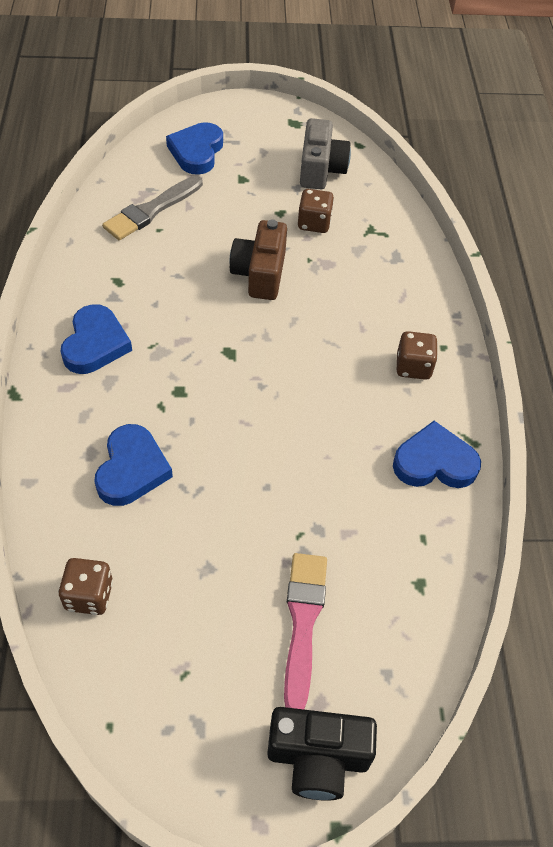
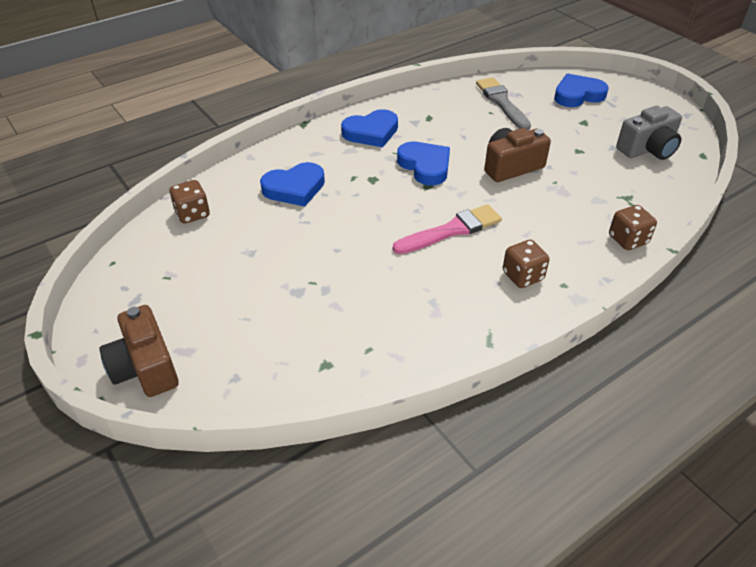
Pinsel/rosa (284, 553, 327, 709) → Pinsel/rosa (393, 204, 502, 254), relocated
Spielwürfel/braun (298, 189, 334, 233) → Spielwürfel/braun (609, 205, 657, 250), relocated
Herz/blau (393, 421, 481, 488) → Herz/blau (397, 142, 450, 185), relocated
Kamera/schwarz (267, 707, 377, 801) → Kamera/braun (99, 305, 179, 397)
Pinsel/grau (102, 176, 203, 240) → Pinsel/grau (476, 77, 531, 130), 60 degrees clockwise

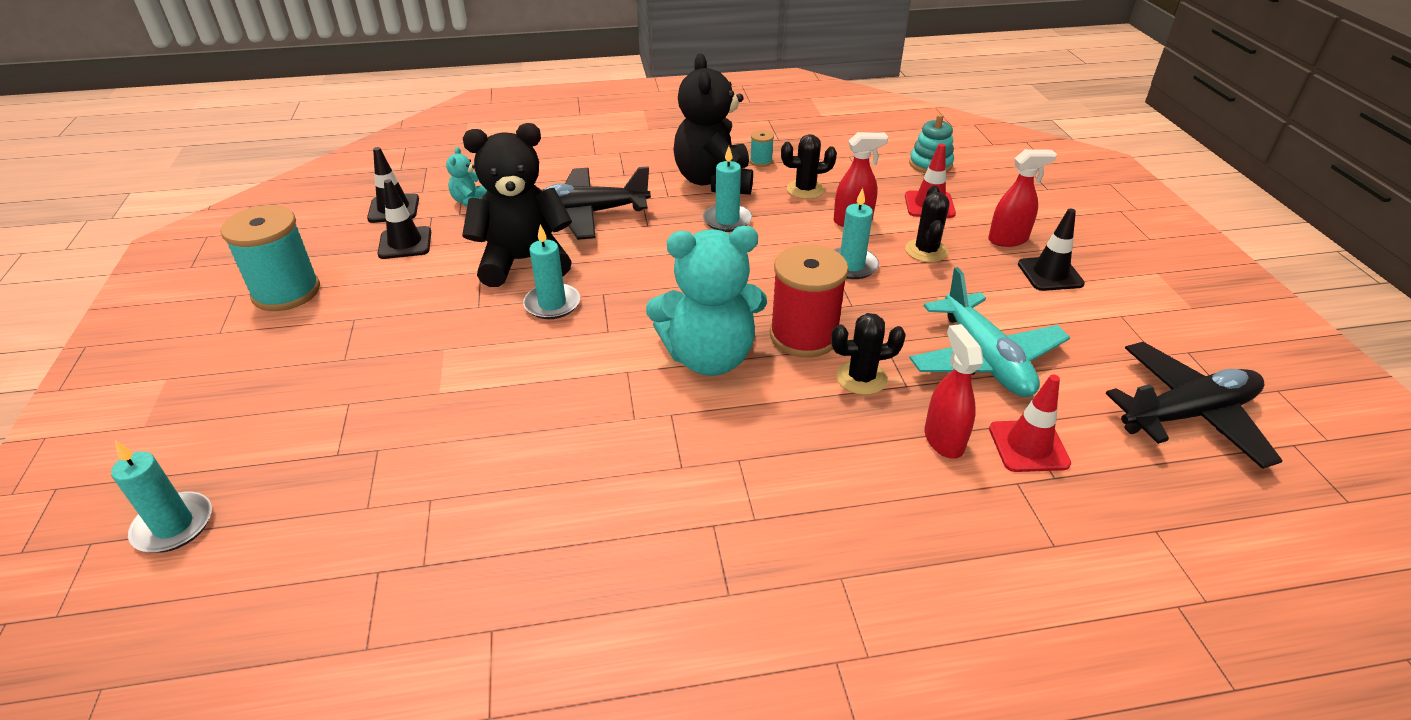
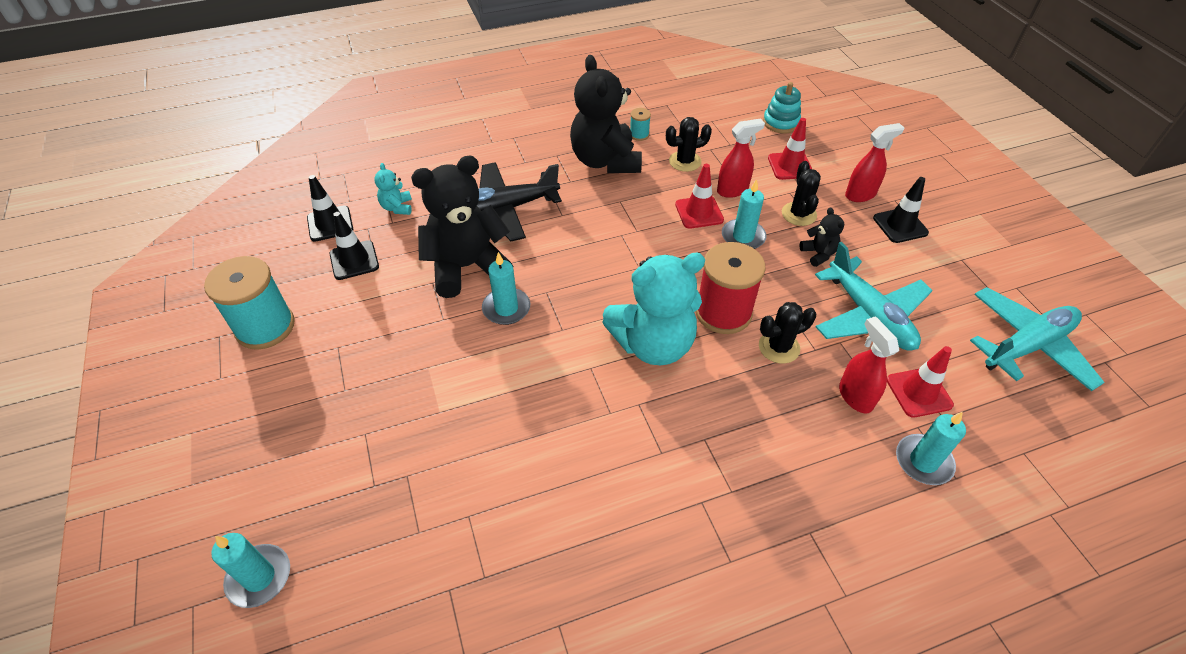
- → Leitkegel/rot (675, 164, 724, 229)
- → Teddybär/schwarz (799, 207, 844, 267)
Kerze/türkis (703, 146, 752, 232) → Kerze/türkis (896, 411, 966, 485), relocated
Flugzeug/schwarz (1106, 342, 1283, 469) → Flugzeug/türkis (970, 287, 1105, 391)

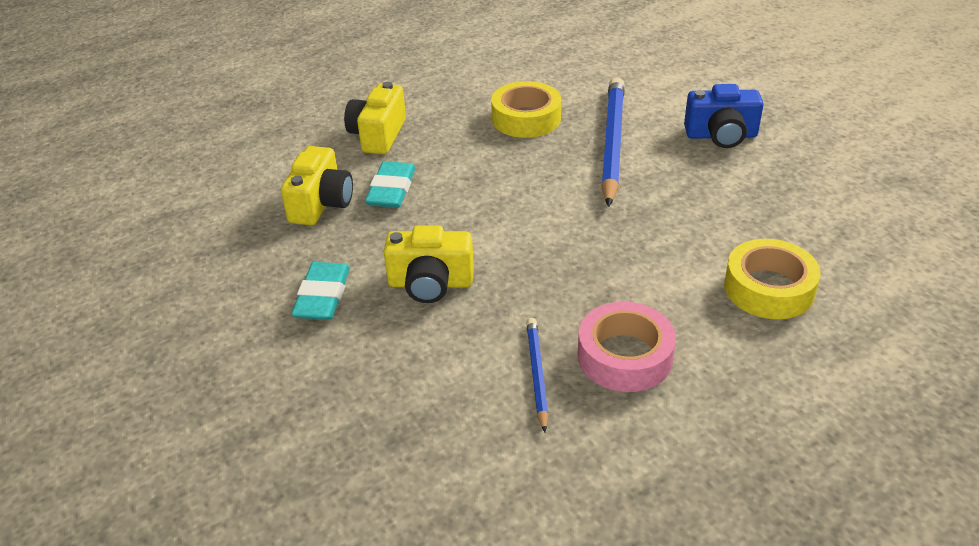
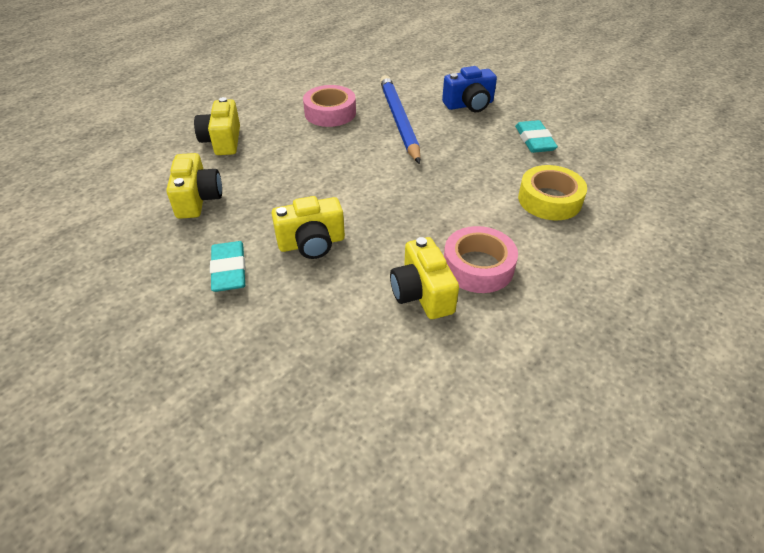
Radiergummi/türkis (365, 161, 416, 208) → Radiergummi/türkis (515, 120, 558, 153), relocated
Bleistift/blau (526, 318, 549, 432) → Kamera/gelb (390, 237, 459, 319)
Klebeband/gelb (491, 81, 561, 138) → Klebeband/rosa (303, 85, 356, 127)

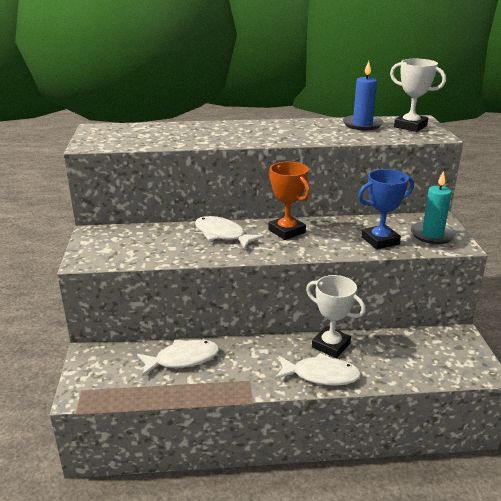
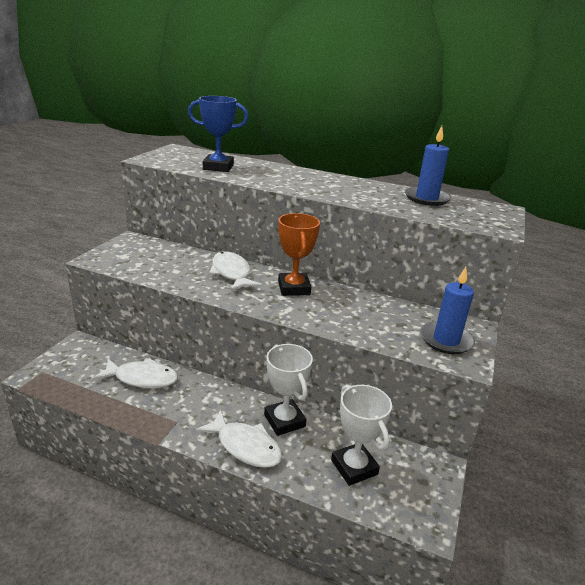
Pokal/blau (358, 169, 414, 249) → Pokal/blau (188, 96, 249, 172), relocated
Pokal/weiß (390, 59, 446, 132) → Pokal/weiß (331, 385, 392, 486), relocated
Kerze/türkis (411, 171, 456, 244) → Kerze/blau (421, 267, 475, 354)

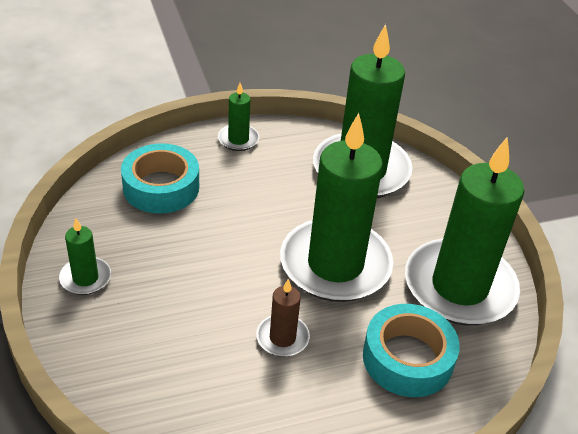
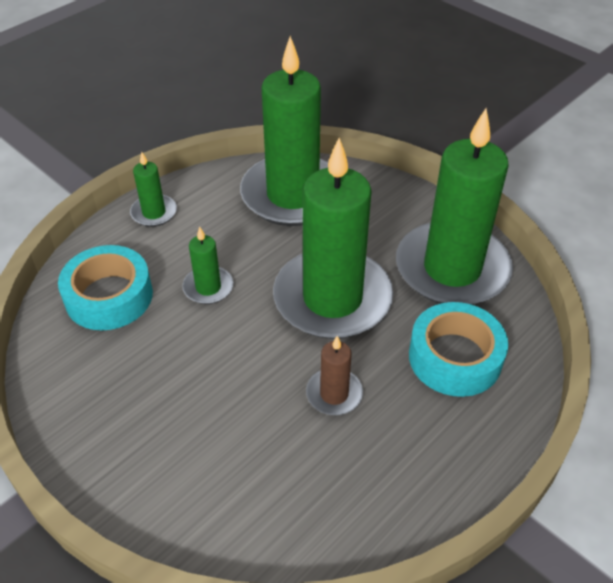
Kerze/grün (59, 218, 111, 295) → Kerze/grün (182, 226, 233, 304), relocated

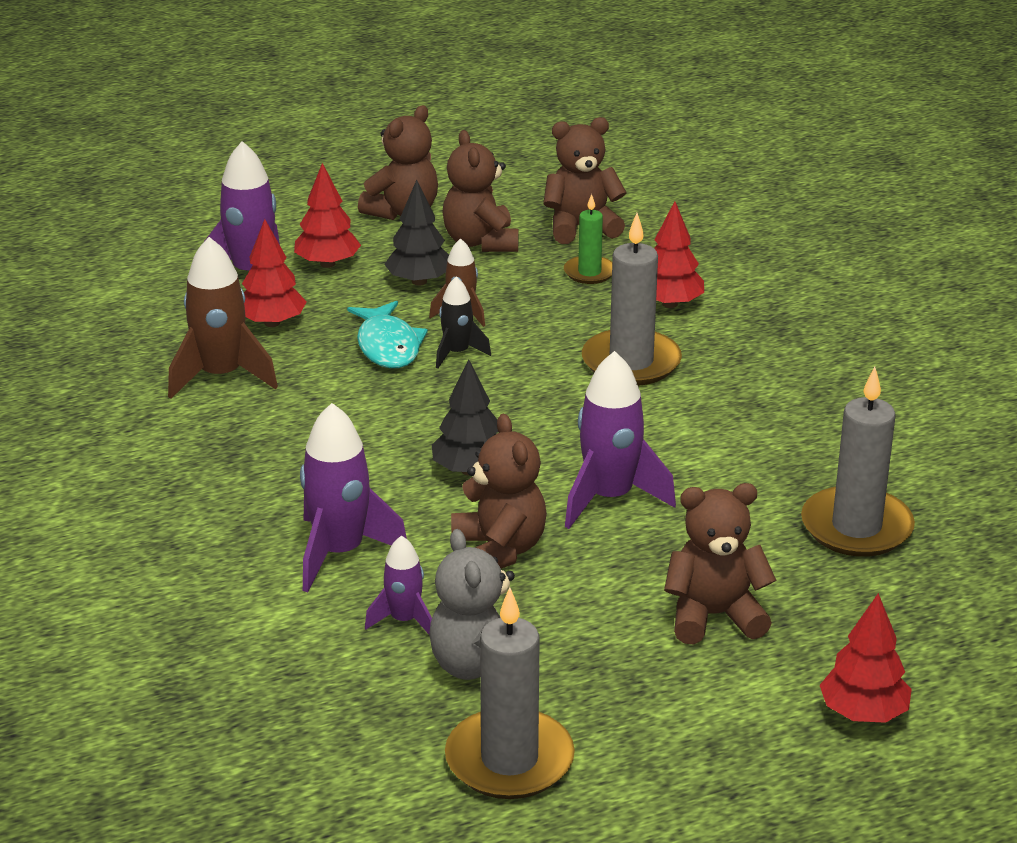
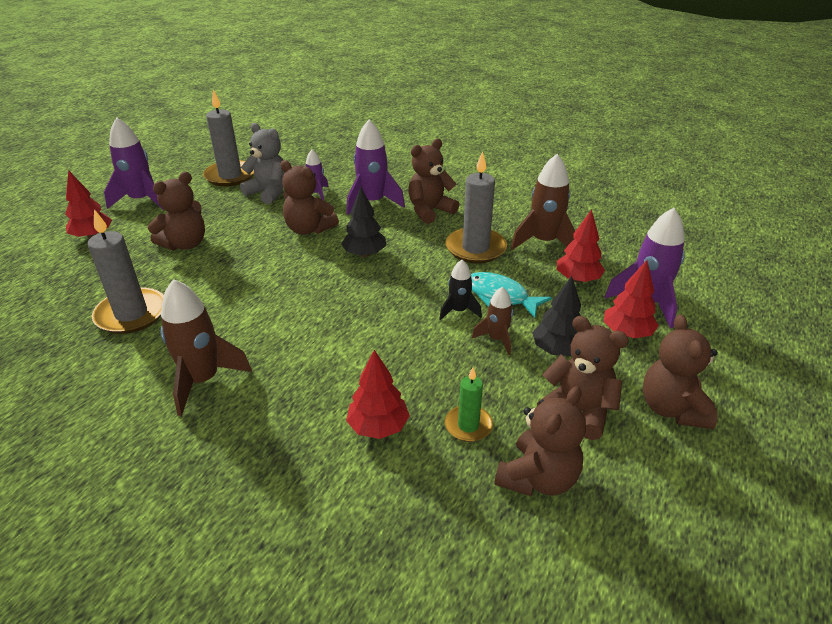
- → Rakete/braun (161, 279, 252, 416)
- → Teddybär/braun (408, 139, 459, 224)
Rakete/lila (565, 351, 676, 529) → Rakete/lila (104, 117, 164, 210), relocated
Kerze/grau (582, 213, 682, 386) → Kerze/grau (445, 151, 507, 263), relocated

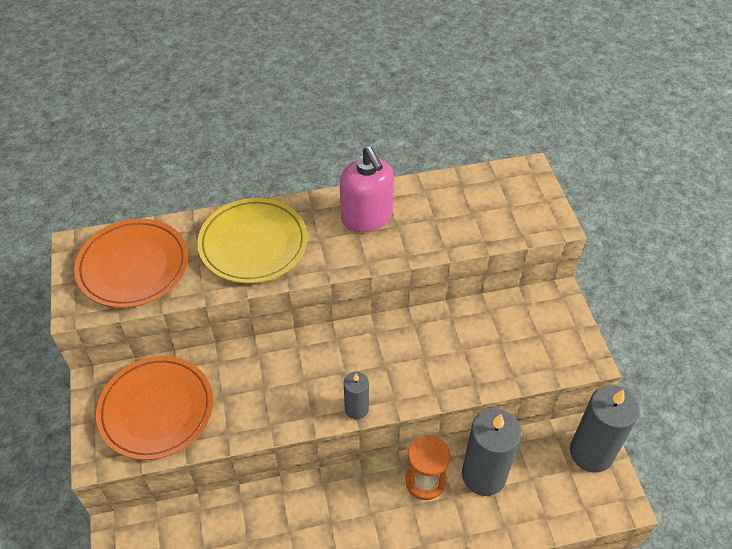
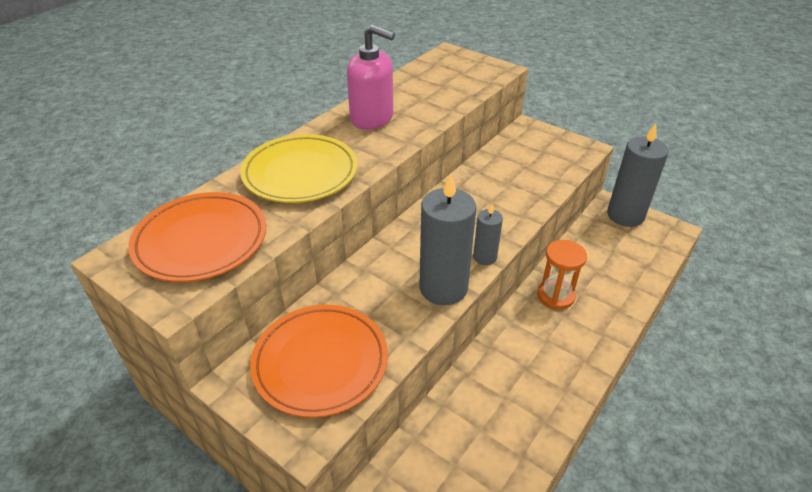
Kerze/grau (462, 409, 521, 496) → Kerze/grau (420, 173, 476, 305), relocated

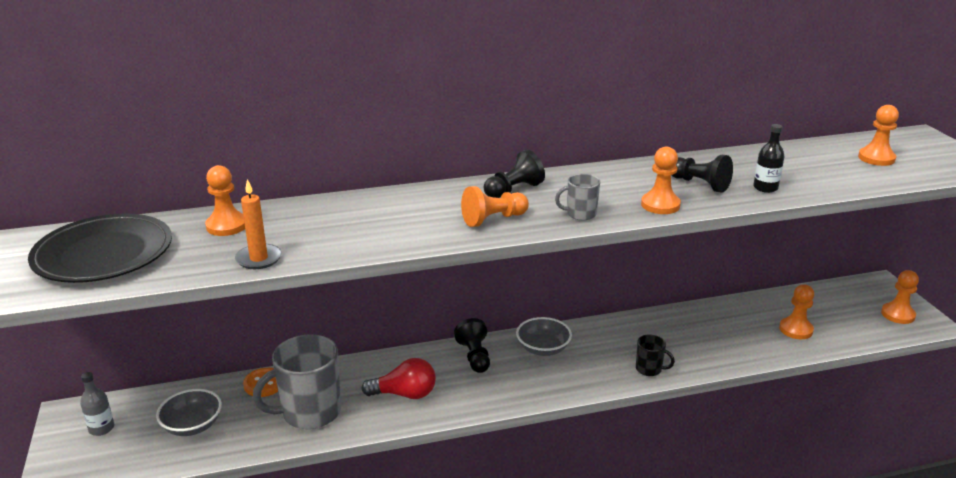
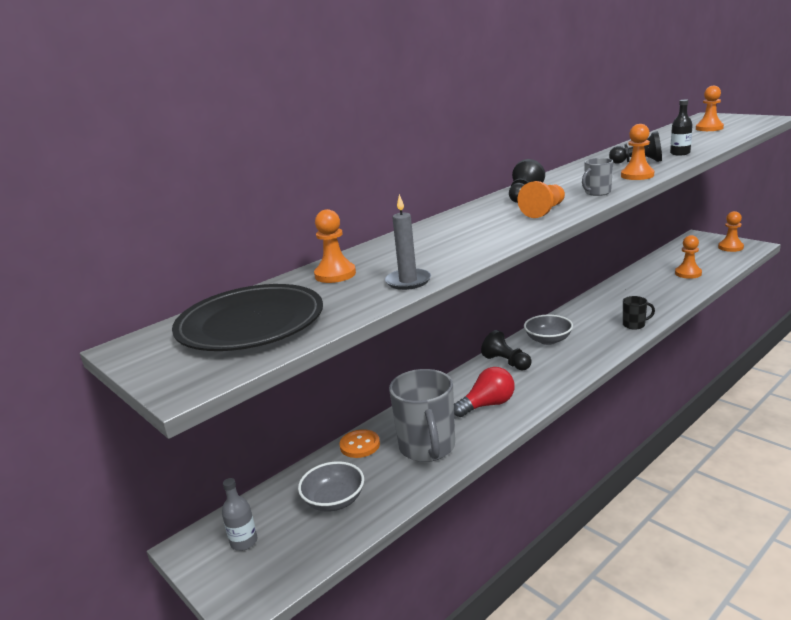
Kerze/orange (235, 179, 282, 269) → Kerze/grau (385, 194, 431, 290)
Tasse/grau (253, 334, 341, 429) → Tasse/grau (389, 369, 455, 462), 45 degrees counterclockwise

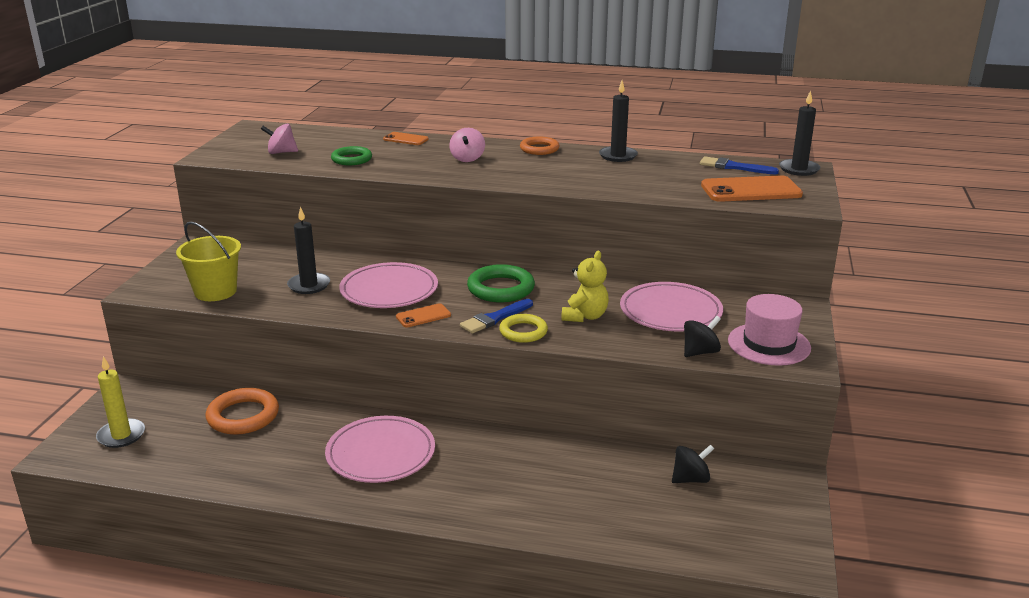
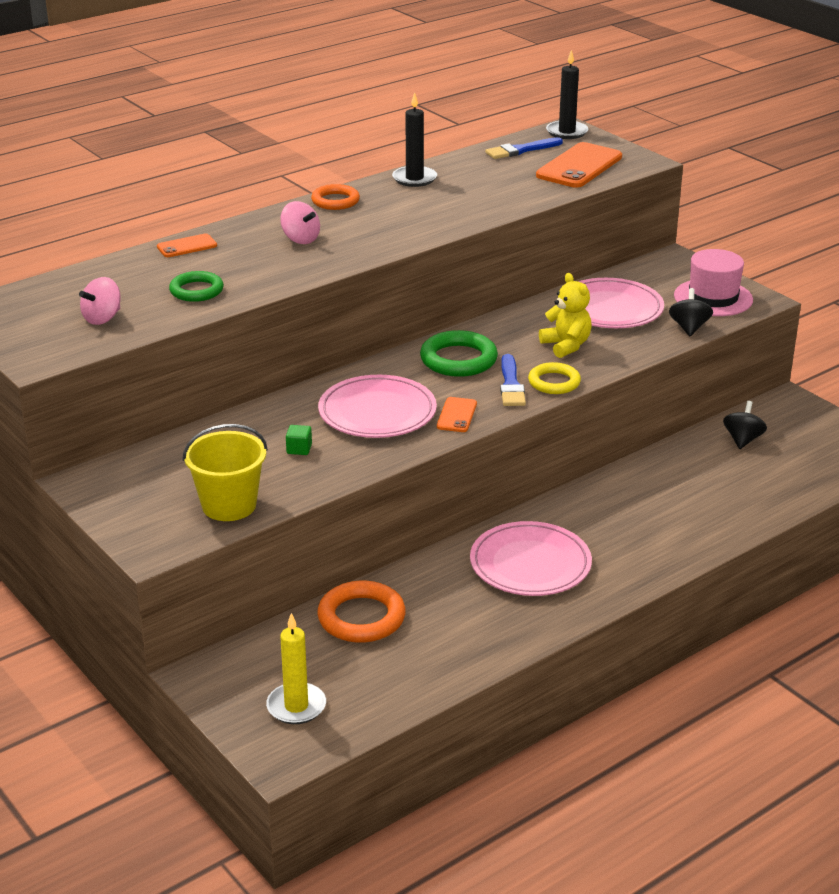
Kerze/schwarz (287, 207, 330, 294) → Kubus/grün (286, 425, 312, 455)

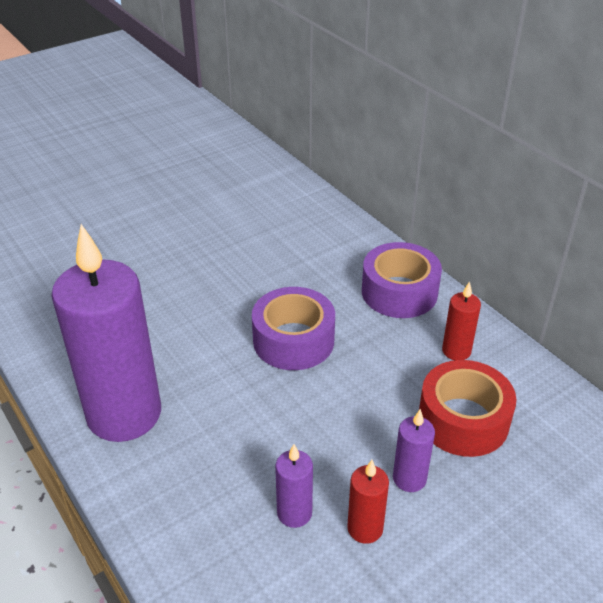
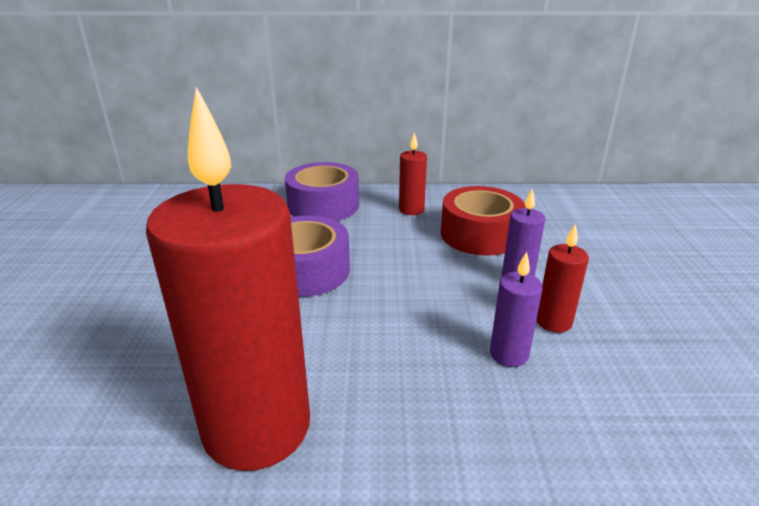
Kerze/lila (51, 224, 161, 442) → Kerze/rot (146, 87, 310, 471)

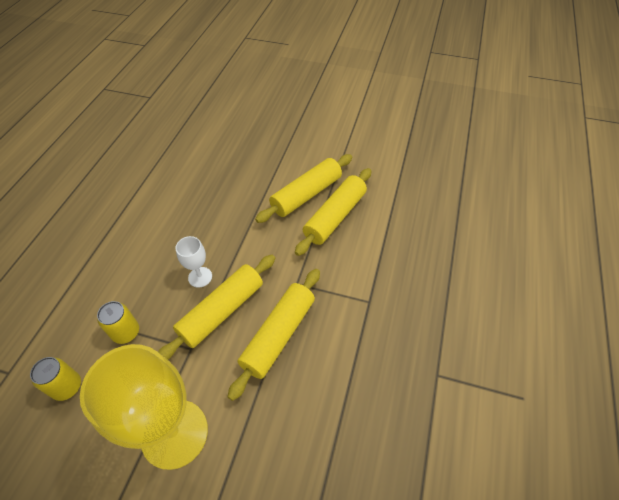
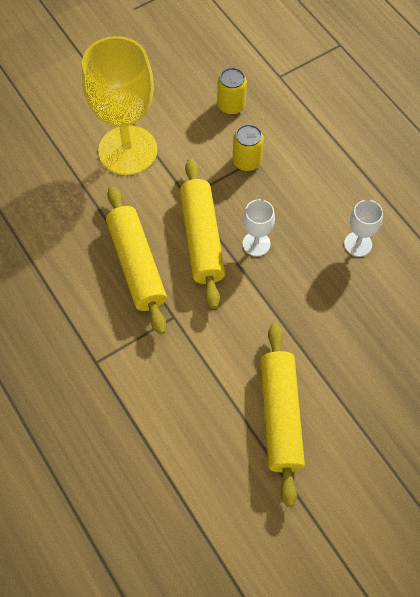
Nudelholz/gelb (295, 168, 372, 256) → -
- → Kelch/weiß (344, 200, 383, 257)

